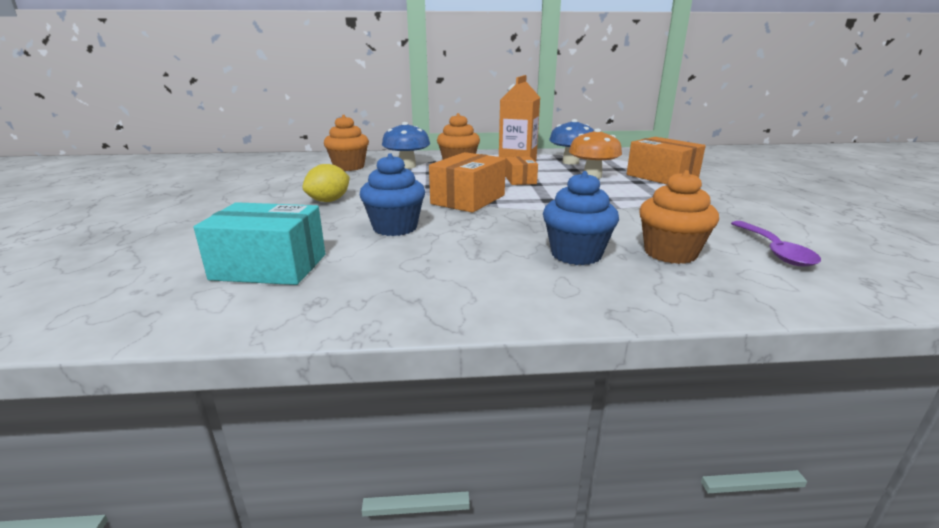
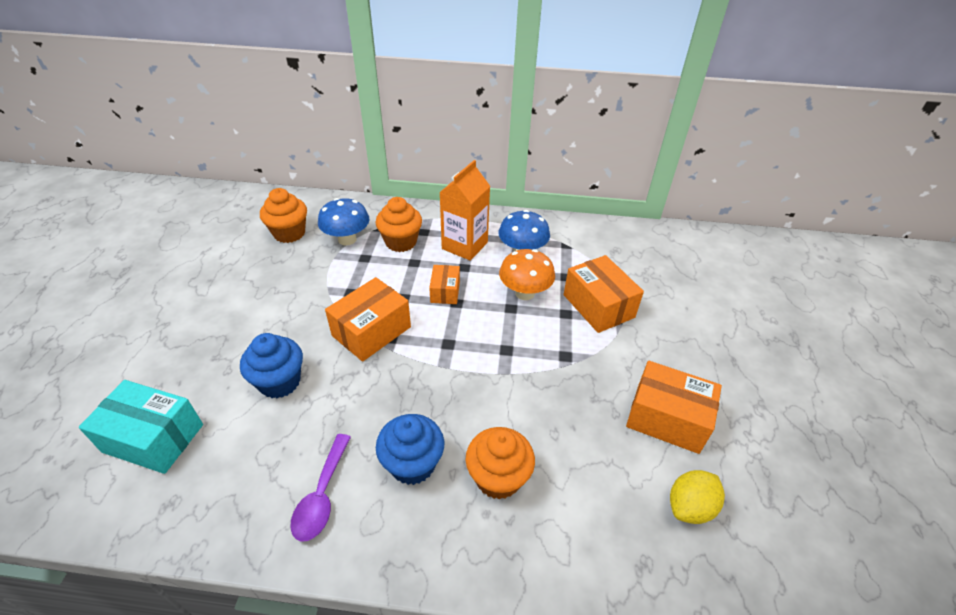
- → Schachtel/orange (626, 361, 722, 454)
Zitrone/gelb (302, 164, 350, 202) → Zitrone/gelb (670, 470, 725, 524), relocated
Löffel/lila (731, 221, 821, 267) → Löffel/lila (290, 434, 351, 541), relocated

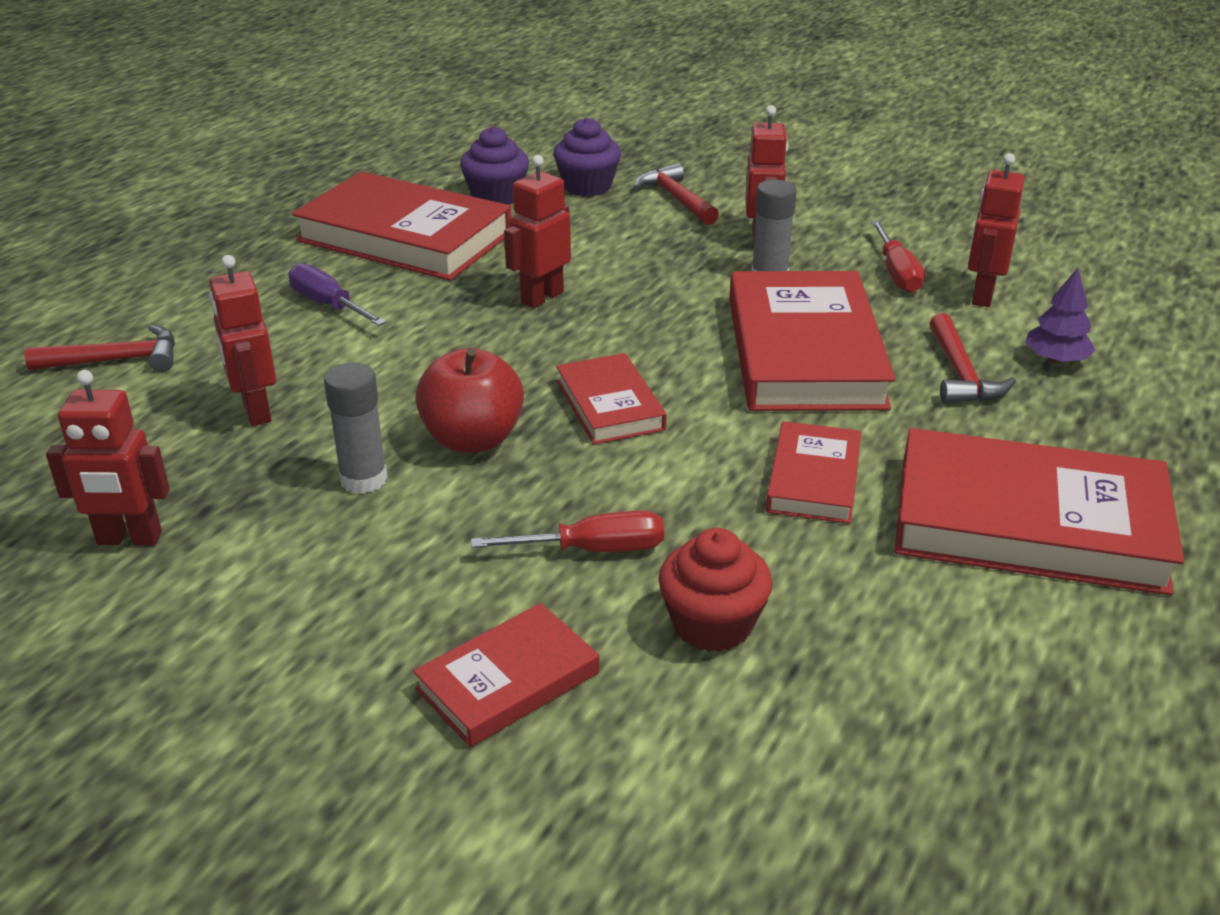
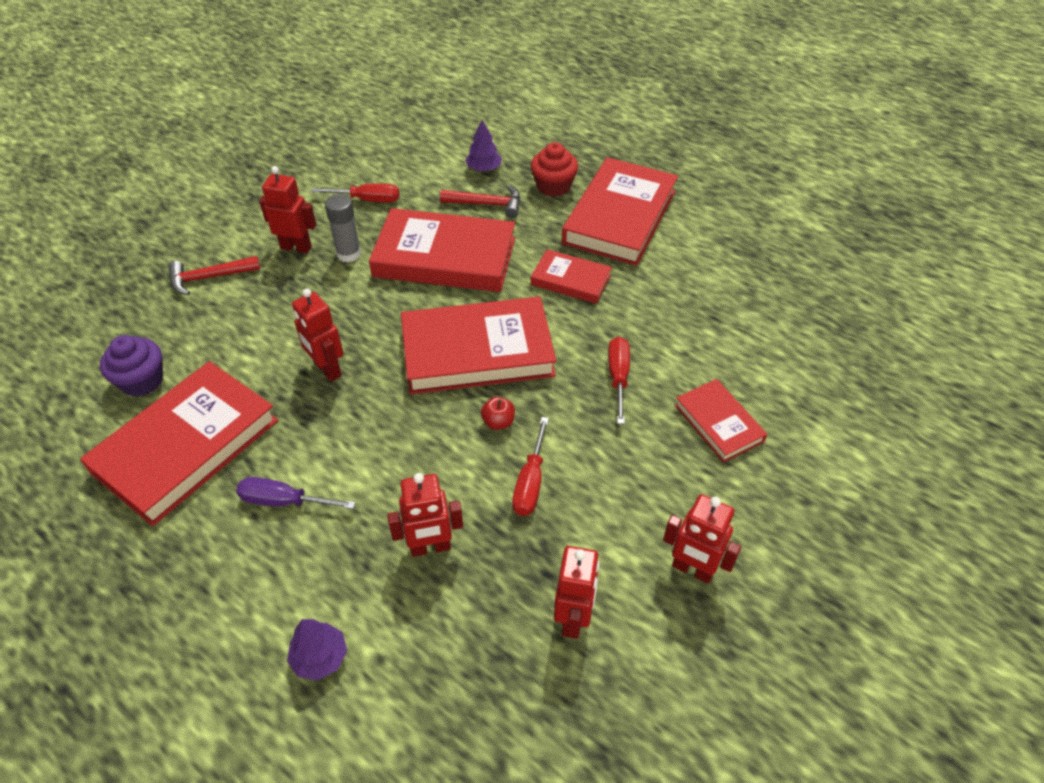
Muffin/lila (553, 117, 621, 196) → -
Muffin/rot (658, 528, 772, 652) → Muffin/rot (531, 142, 578, 197), relocated
Roboter/rot (968, 153, 1025, 307) → Roboter/rot (663, 494, 741, 583), relocated
Hammer/rot (25, 325, 175, 372) → Baum/lila (287, 619, 347, 680)
Klebestift/grau (324, 363, 388, 494) → Schraubenzieher/rot (512, 417, 549, 516)
Schraubenzieher/lila (288, 263, 386, 326) → Schraubenzieher/lila (236, 477, 356, 509), 45 degrees clockwise
Apfel/rot (415, 348, 524, 453) → Apfel/rot (481, 397, 515, 430), x0.49
Buch/rot (556, 353, 667, 445) → Buch/rot (401, 297, 557, 394), x1.89

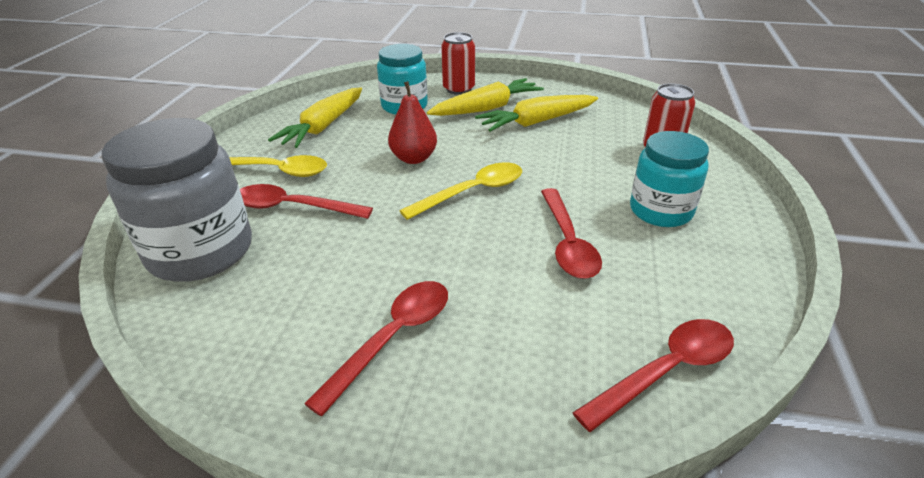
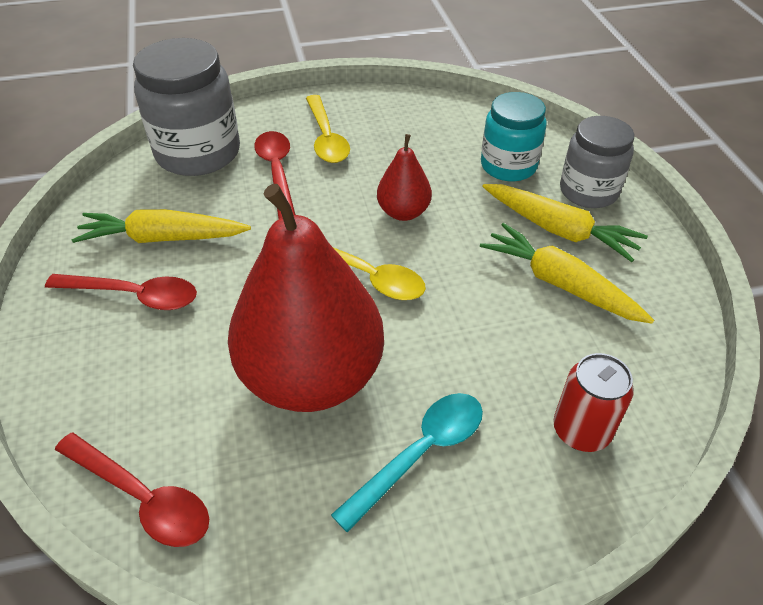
Karotte/gelb (268, 87, 362, 148) → Karotte/gelb (72, 209, 251, 243), relocated
Dose/rot (441, 32, 475, 95) → Einmachglas/grau (560, 116, 634, 208)
Löffel/rot (541, 188, 602, 279) → Birne/rot (228, 184, 384, 412)
Einmachglas/türkis (630, 131, 709, 227) → Löffel/türkis (331, 393, 483, 533)

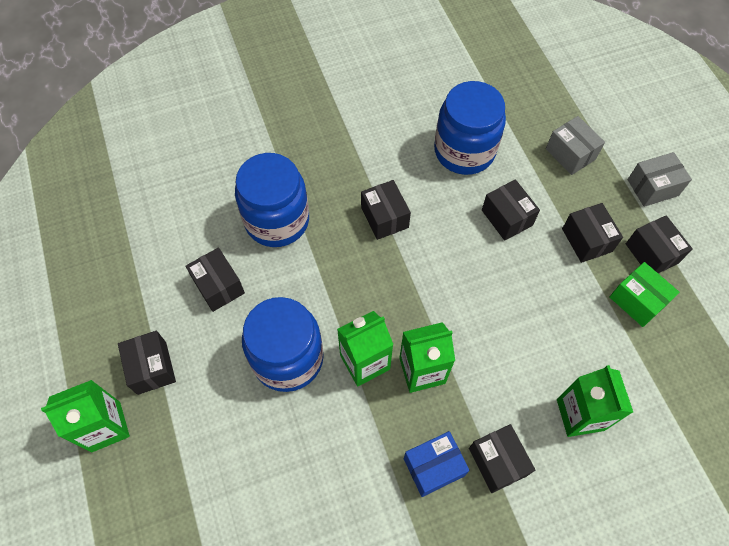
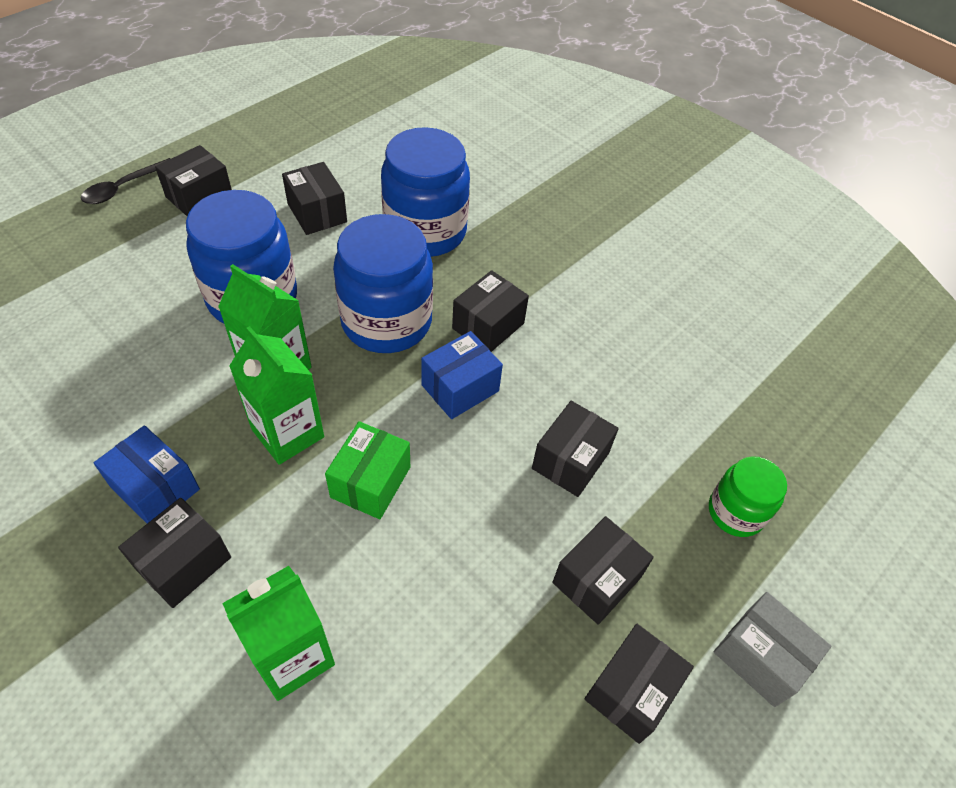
- → Schachtel/blau (421, 331, 503, 419)
Einmachglas/blau (434, 81, 506, 175) → Einmachglas/blau (333, 214, 433, 353), relocated
Schachtel/grün (609, 262, 679, 327) → Schachtel/grün (325, 421, 410, 519), relocated
Getränkekarton/grün (41, 380, 130, 452) → Löffel/schwarz (81, 158, 170, 204)
Schachtel/grau (546, 116, 605, 175) → Einmachglas/grün (709, 456, 787, 537)
Schachtel/schwarz (185, 248, 245, 312) → Schachtel/schwarz (282, 162, 347, 235), 60 degrees counterclockwise

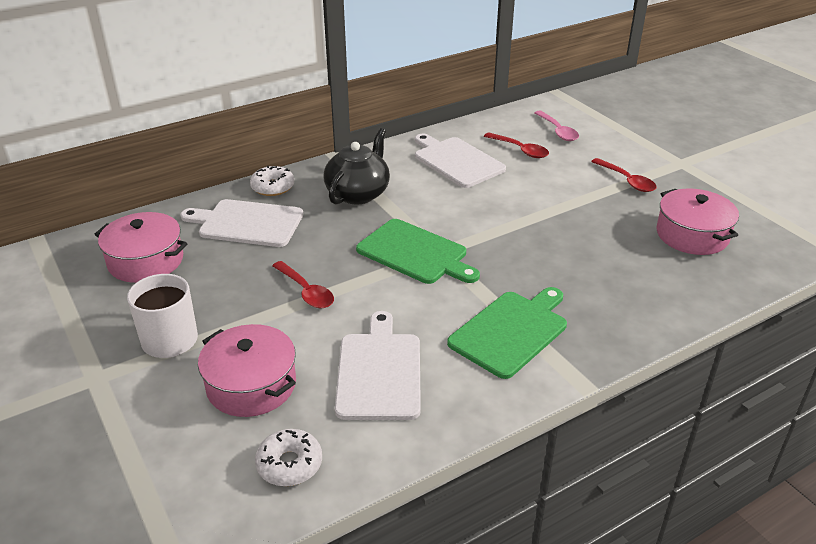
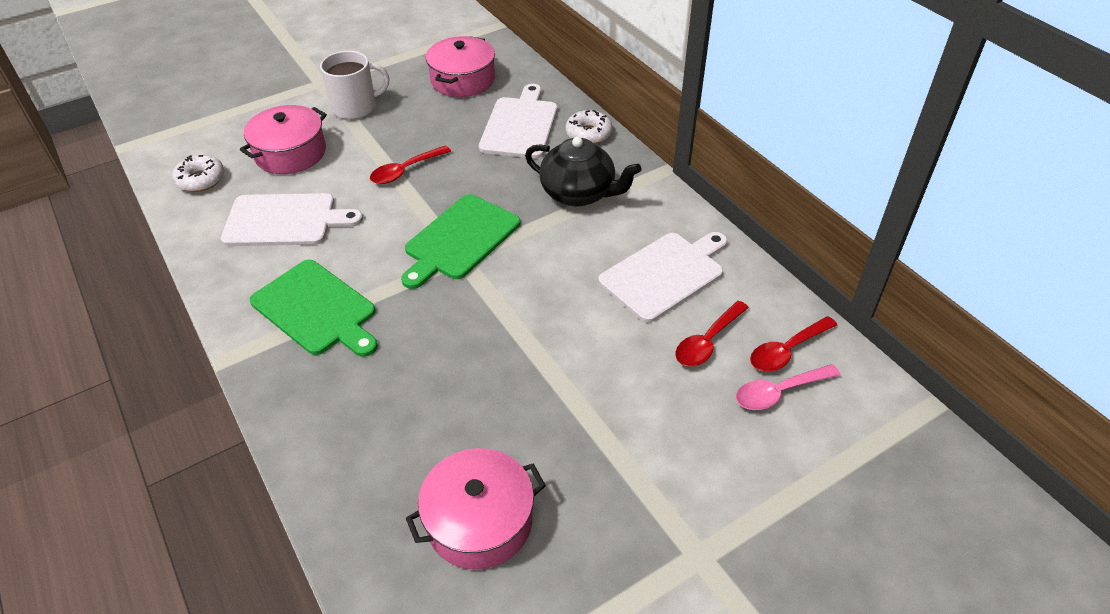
Löffel/rot (591, 158, 657, 192) → Löffel/rot (750, 316, 837, 372), relocated

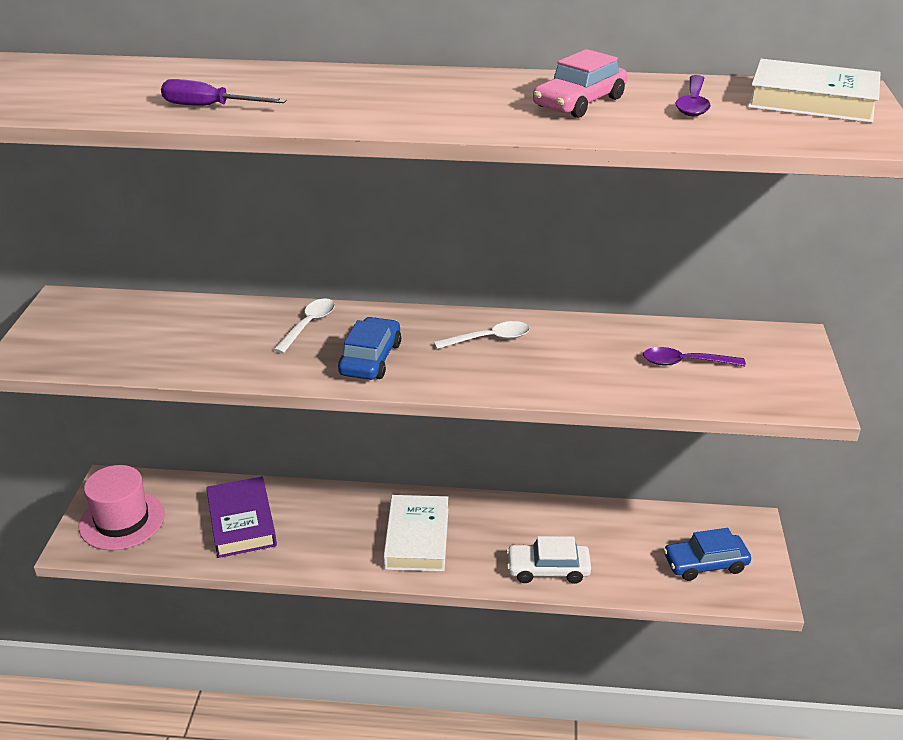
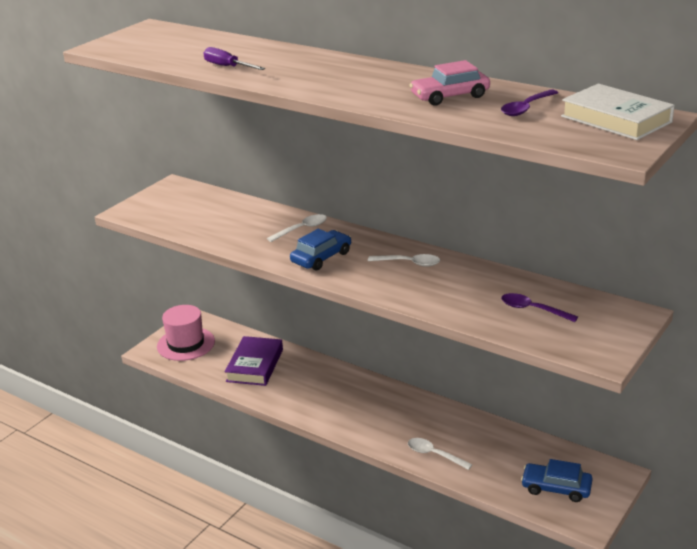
Buch/weiß (383, 495, 448, 572) → -
Auto/weiß (506, 536, 591, 584) → Löffel/weiß (408, 438, 473, 470)

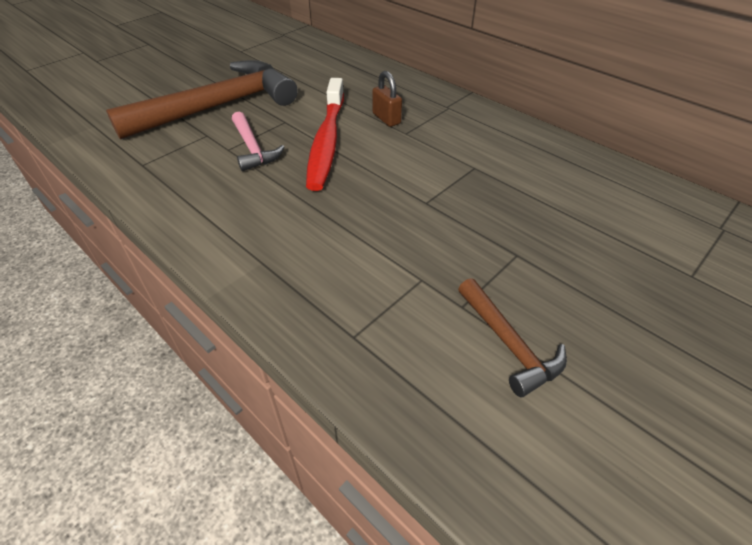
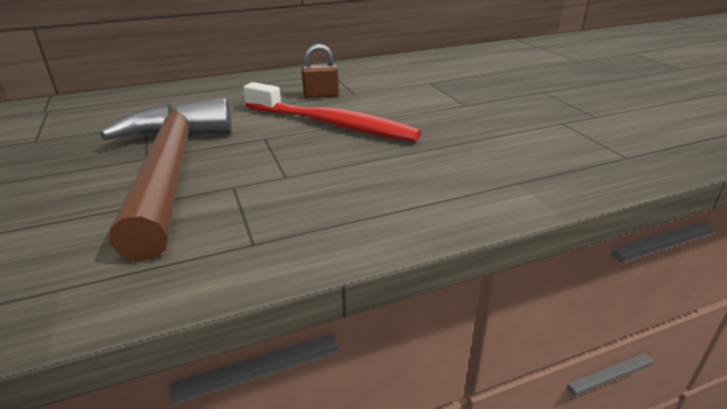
Hammer/rosa (232, 111, 285, 171) → -
Hammer/braun (458, 278, 567, 398) → -

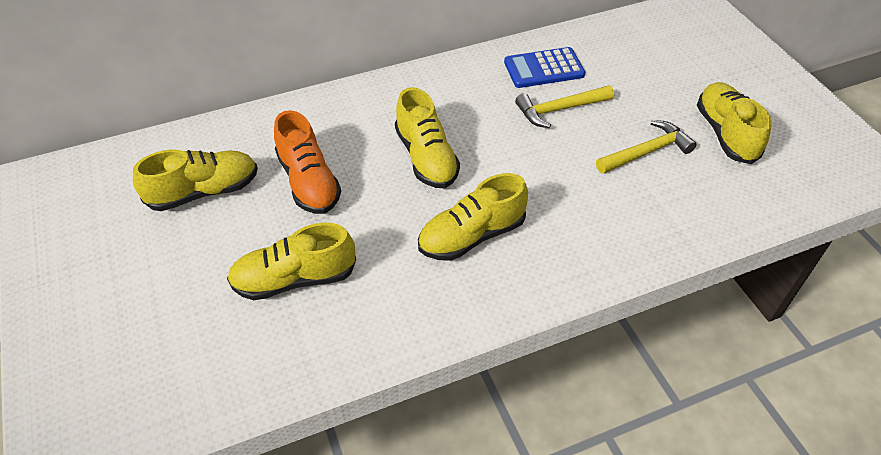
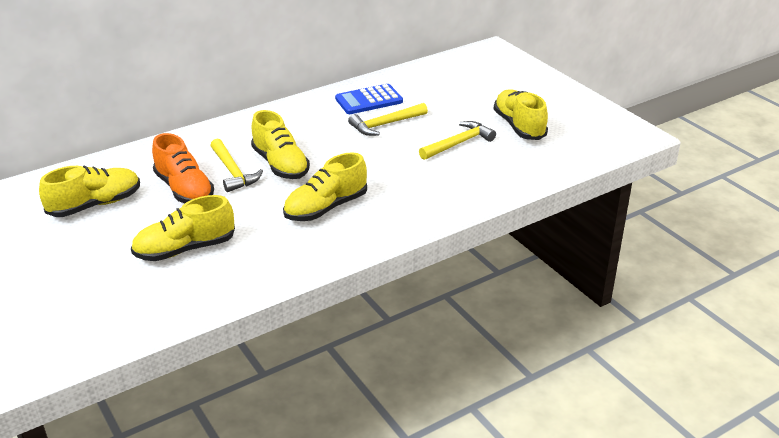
- → Hammer/gelb (210, 139, 263, 192)

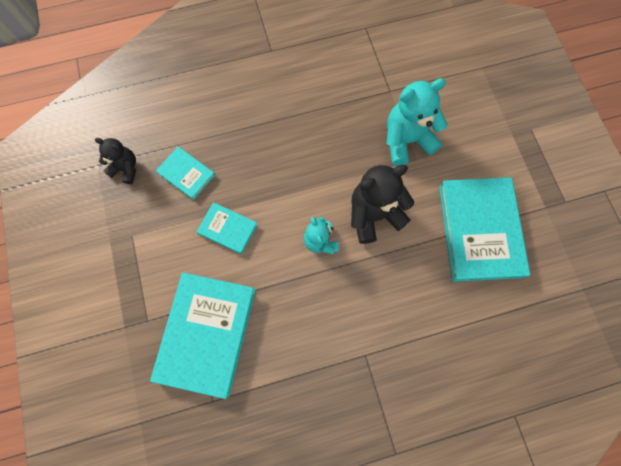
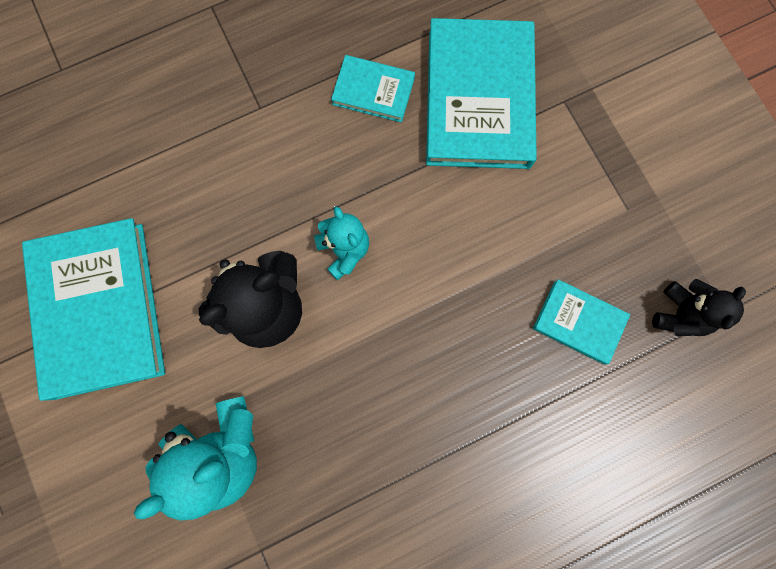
Buch/türkis (197, 202, 258, 254) → Buch/türkis (331, 55, 415, 123), relocated
Teddybär/schwarz (95, 138, 136, 184) → Teddybär/schwarz (652, 279, 746, 336), 75 degrees counterclockwise

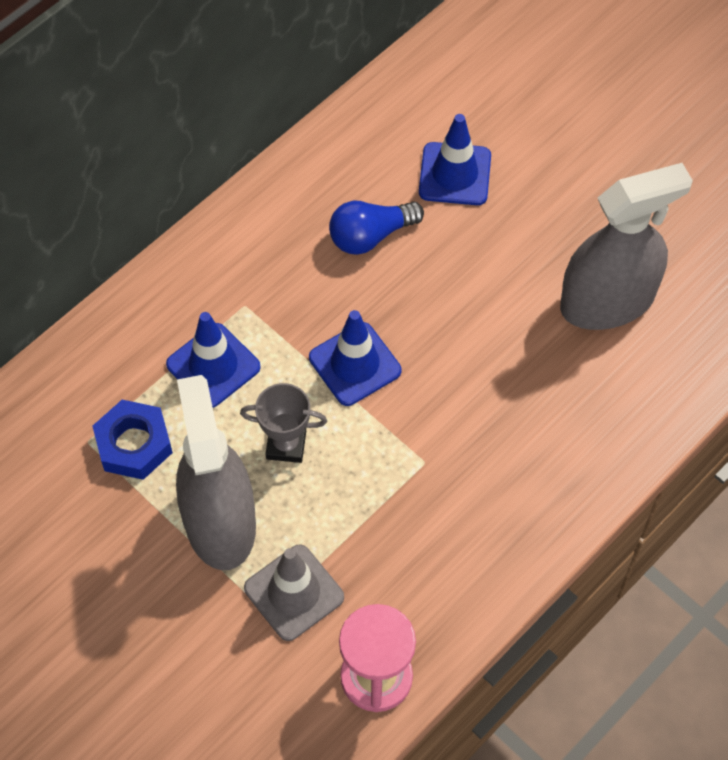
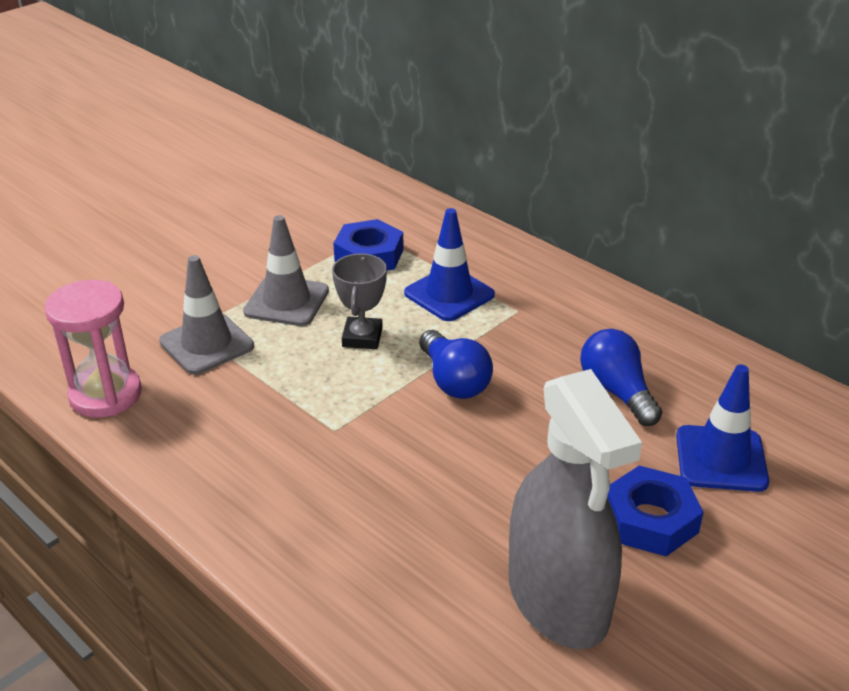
- → Sechskantmutter/blau (607, 466, 704, 556)
Sprühflasche/grau (176, 375, 256, 570) → Leitkegel/grau (243, 215, 329, 326)
Leitkegel/blau (309, 310, 401, 406) → Glühbirne/blau (419, 330, 493, 399)

